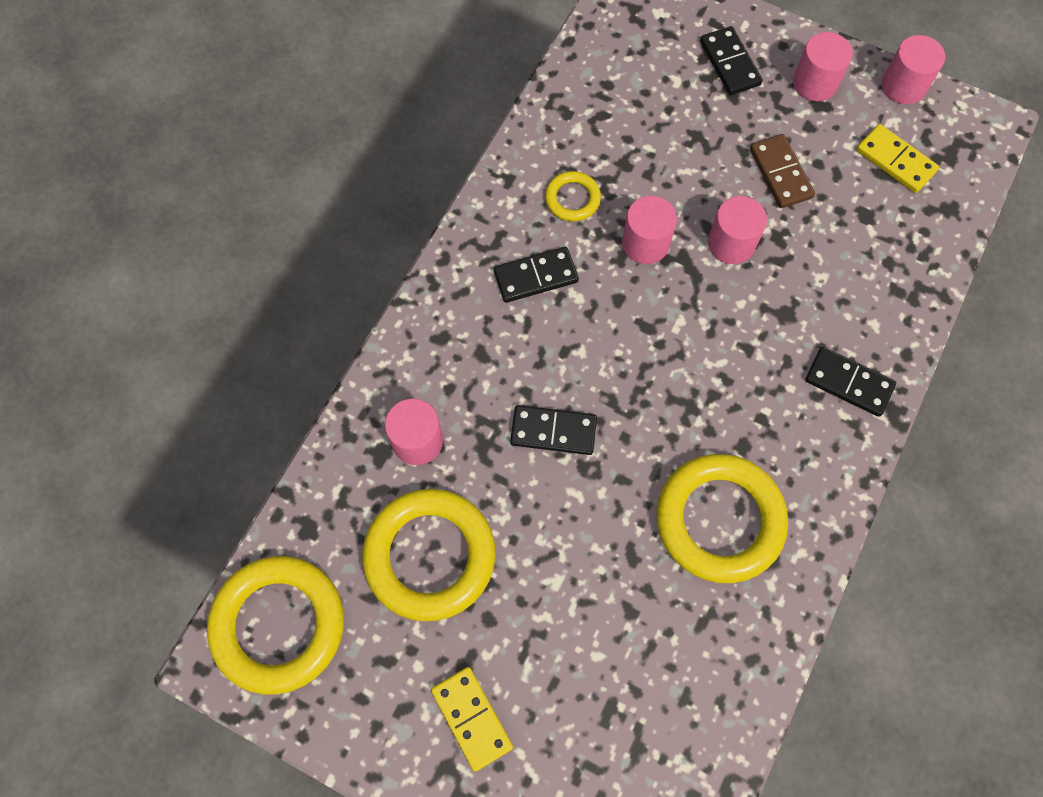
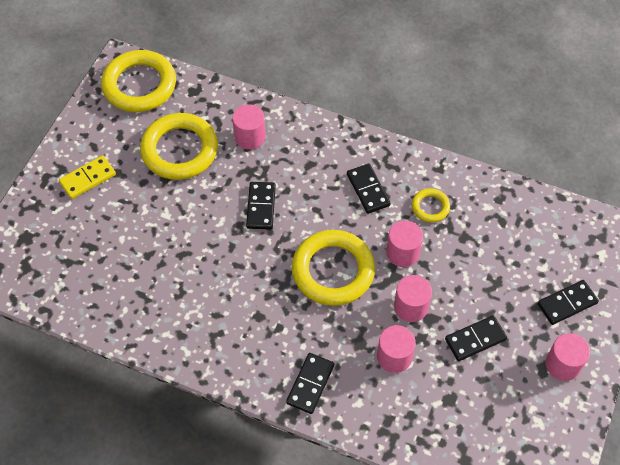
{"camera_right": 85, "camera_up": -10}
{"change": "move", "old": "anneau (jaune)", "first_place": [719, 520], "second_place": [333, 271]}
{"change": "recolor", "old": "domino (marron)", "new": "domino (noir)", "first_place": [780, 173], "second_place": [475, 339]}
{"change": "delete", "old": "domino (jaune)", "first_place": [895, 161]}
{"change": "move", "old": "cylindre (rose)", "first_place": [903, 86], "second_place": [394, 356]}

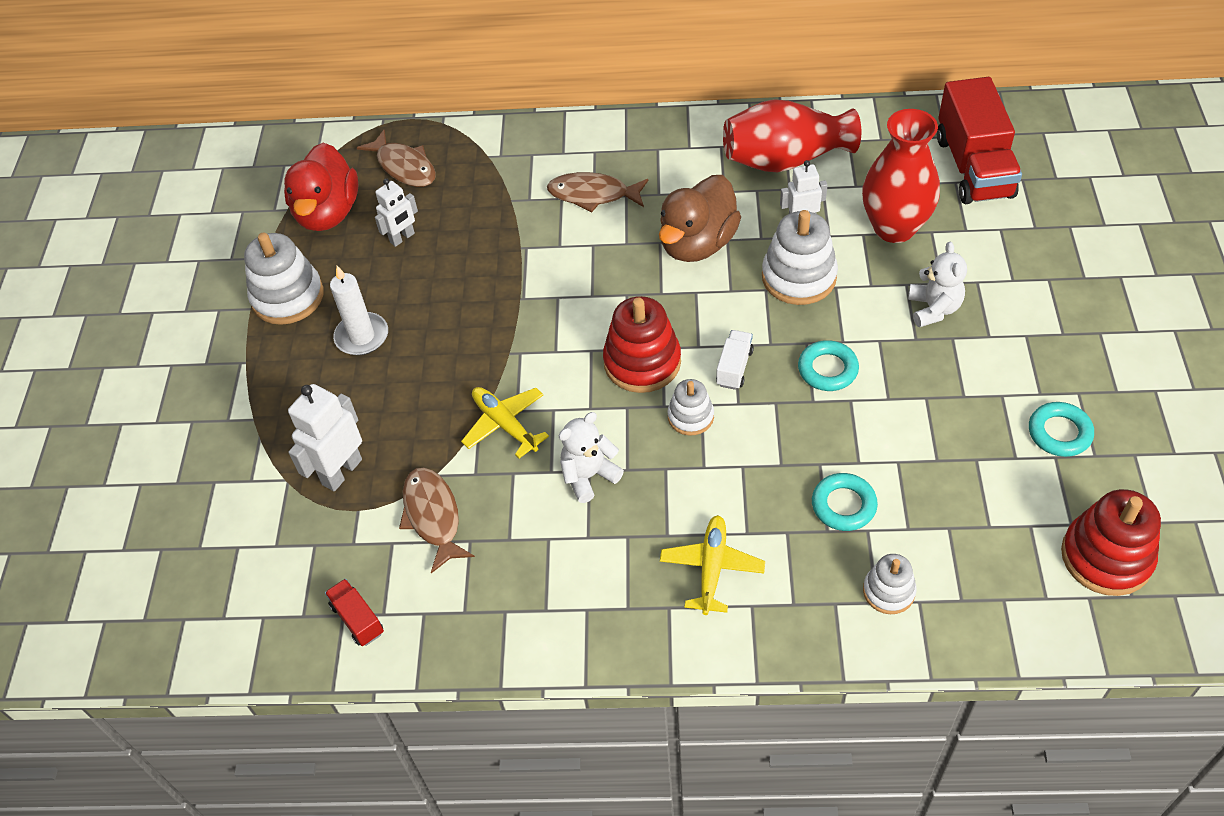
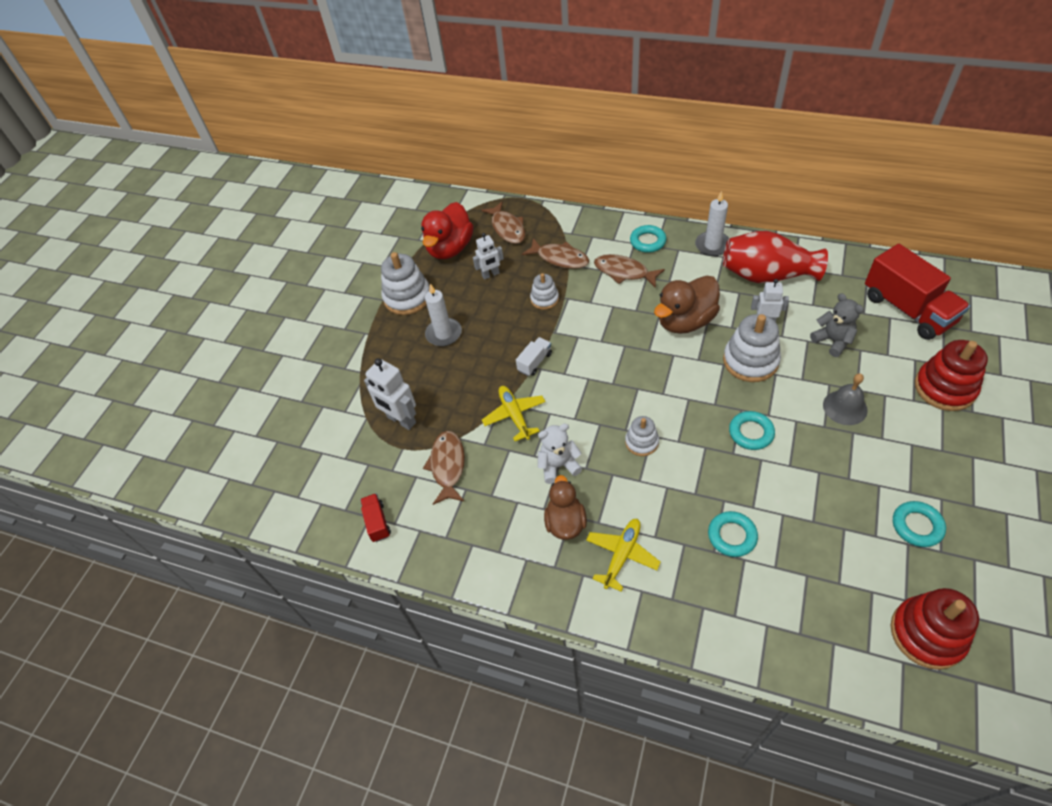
{"camera_right": 20, "camera_up": 0}
{"change": "rotate", "old": "robot (blanc)", "first_place": [341, 472], "second_place": [401, 420], "degrees": -105}
{"change": "move", "old": "jouet à empiler (rouge)", "first_place": [642, 362], "second_place": [944, 388]}
{"change": "move", "old": "camion (blanc)", "first_place": [734, 368], "second_place": [535, 362]}
{"change": "replace", "old": "vase (rouge)", "new": "ours en peluche (gris)", "first_place": [894, 228], "second_place": [832, 341]}
{"change": "move", "old": "jouet à empiler (blanc)", "first_place": [888, 591], "second_place": [544, 299]}
{"change": "replace", "old": "ours en peluche (blanc)", "new": "cloche (gris)", "first_place": [933, 309], "second_place": [845, 407]}
{"change": "rotate", "old": "camion (rouge)", "first_place": [973, 167], "second_place": [907, 309], "degrees": -45}
{"change": "insert", "new": "poisson (marron)", "second_place": [560, 258]}
{"change": "insert", "new": "canard (marron)", "second_place": [565, 522]}
{"change": "insert", "new": "anneau (turquoise)", "second_place": [647, 241]}
{"change": "insert", "new": "bougie (blanc)", "second_place": [712, 245]}

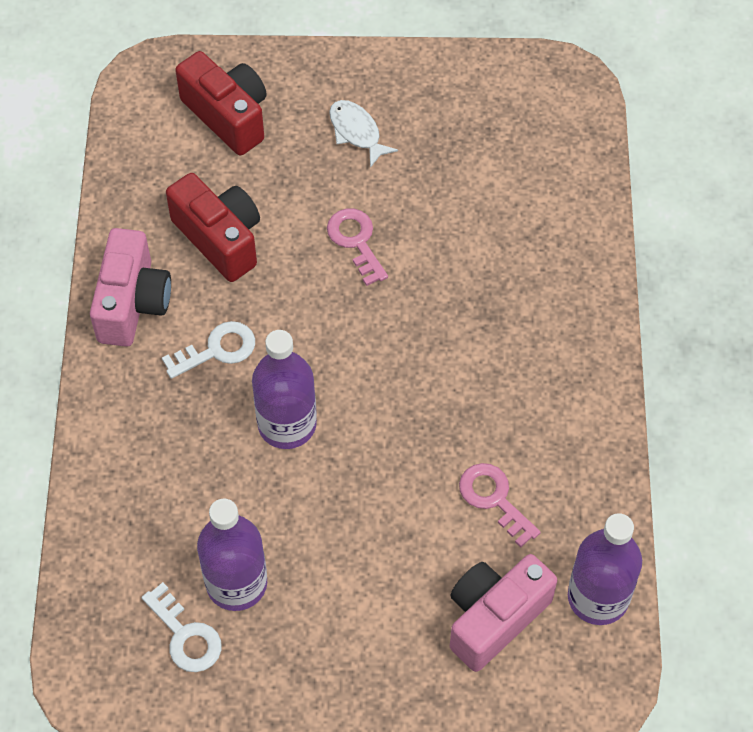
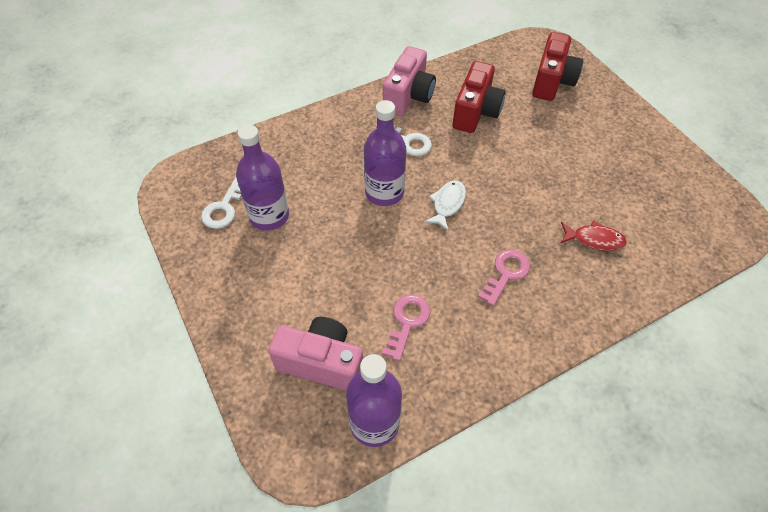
{"camera_right": 60, "camera_up": -5}
{"change": "rotate", "old": "appareil photo (rose)", "first_place": [132, 303], "second_place": [408, 96], "degrees": -45}
{"change": "move", "old": "clé (rose)", "first_place": [356, 241], "second_place": [506, 274]}
{"change": "move", "old": "poisson (blanc)", "first_place": [356, 132], "second_place": [447, 204]}
{"change": "insert", "new": "poisson (rouge)", "second_place": [594, 239]}

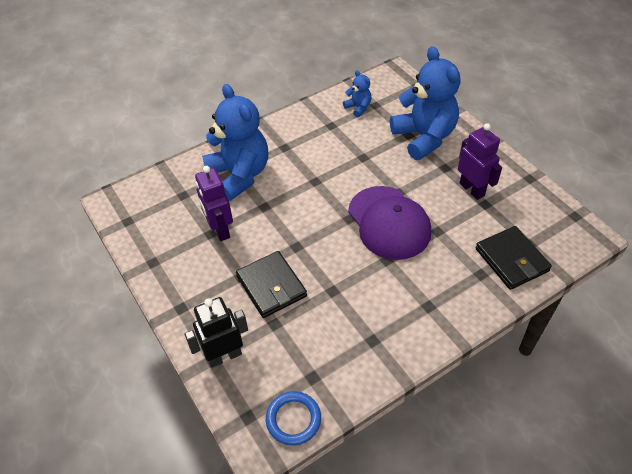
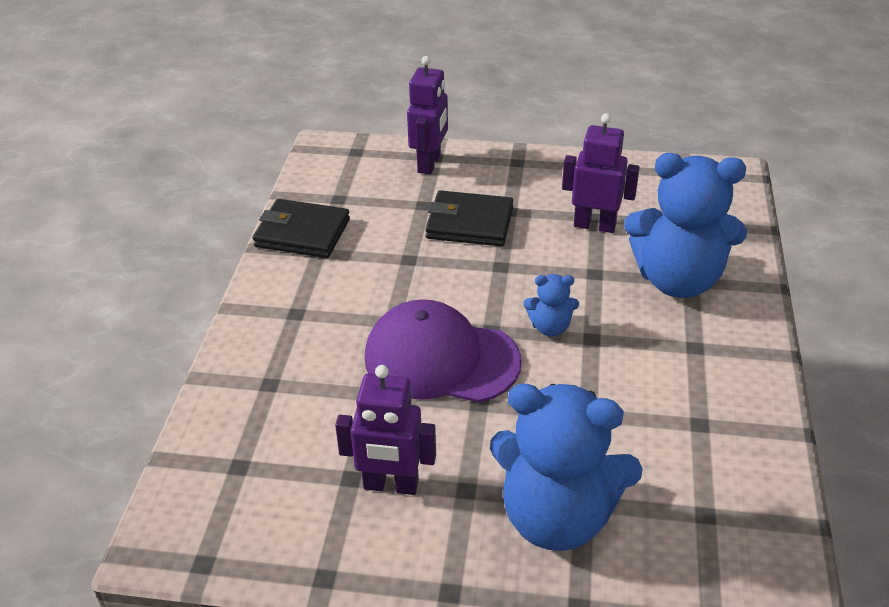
{"camera_right": 130, "camera_up": -10}
{"change": "recolor", "old": "robot (noir)", "new": "robot (violet)", "first_place": [224, 356], "second_place": [429, 164]}
{"change": "delete", "old": "anneau (bleu)", "first_place": [293, 419]}
{"change": "move", "old": "ours en peluche (bleu)", "first_place": [358, 108], "second_place": [550, 327]}
{"change": "move", "old": "portefeuille (noir)", "first_place": [511, 260], "second_place": [302, 233]}

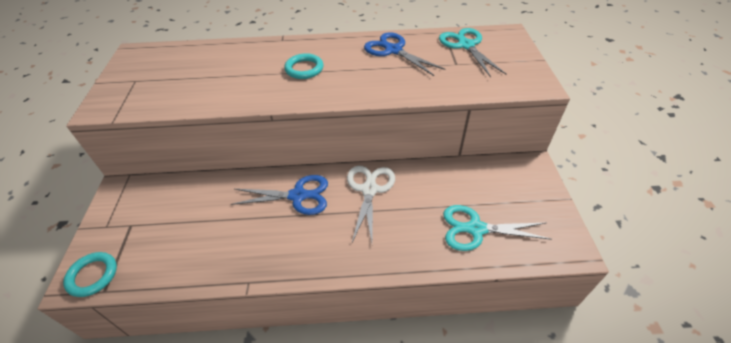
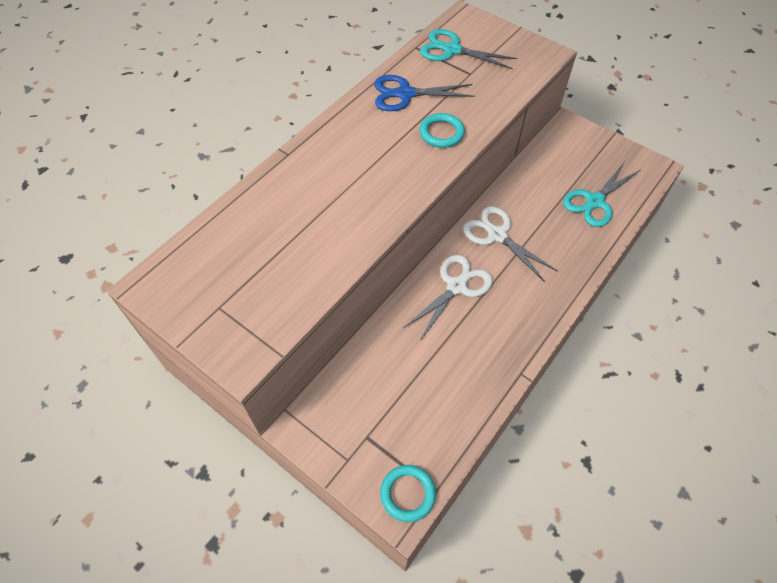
{"camera_right": -50, "camera_up": 10}
{"change": "recolor", "old": "ciseaux (bleu)", "new": "ciseaux (blanc)", "first_place": [298, 196], "second_place": [456, 286]}
{"change": "move", "old": "anneau (turquoise)", "first_place": [304, 69], "second_place": [441, 133]}

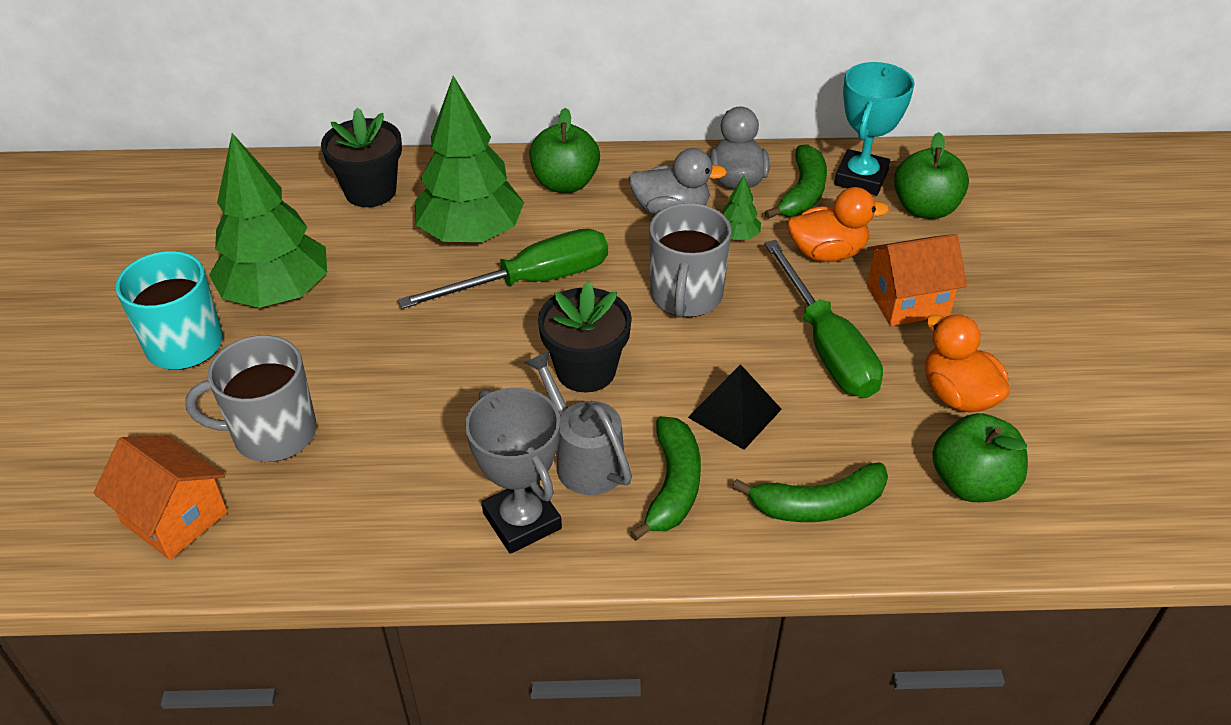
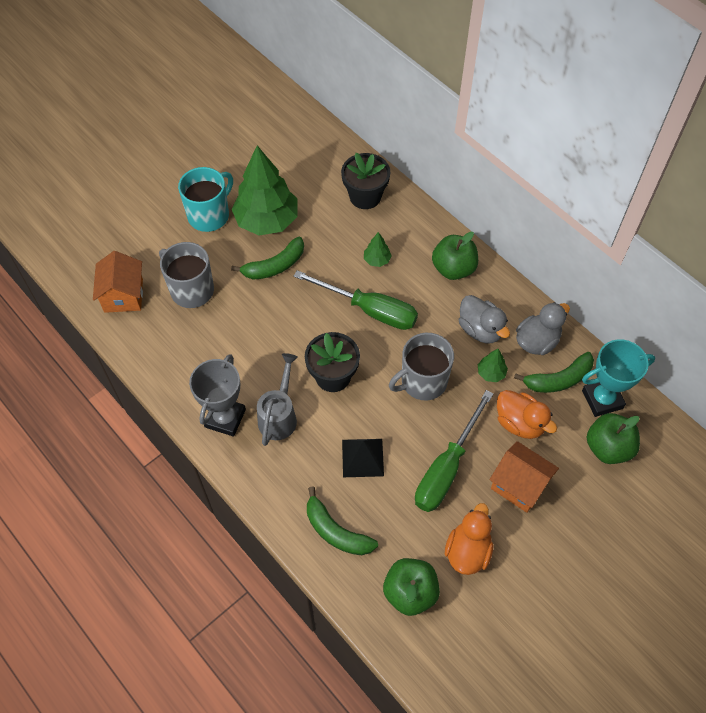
{"camera_right": 50, "camera_up": 15}
{"change": "resize", "old": "arbre (vert)", "first_place": [471, 234], "second_place": [377, 260], "factor": 0.42}
{"change": "move", "old": "banane (vert)", "first_place": [673, 485], "second_place": [275, 266]}

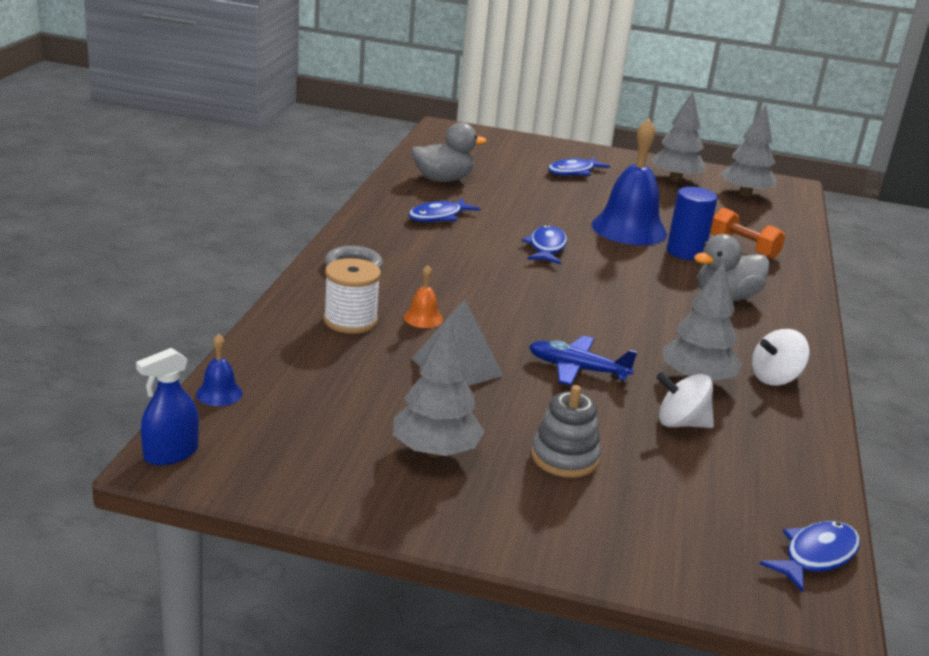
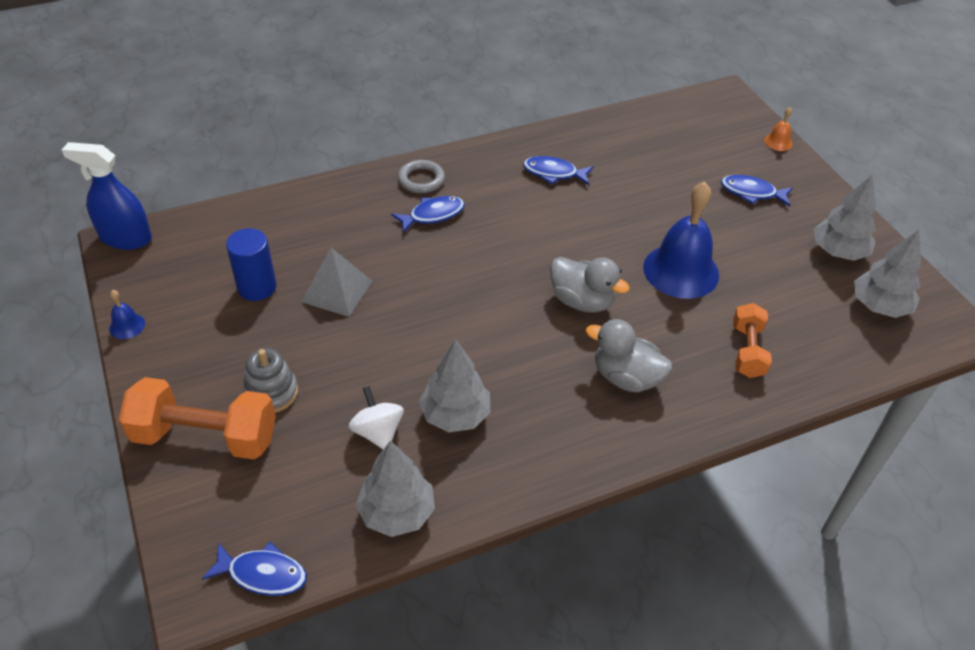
{"camera_right": 55, "camera_up": 20}
{"change": "resize", "old": "vaporisateur (bleu)", "first_place": [171, 454], "second_place": [125, 238], "factor": 1.51}
{"change": "move", "old": "cloche (bleu)", "first_place": [219, 393], "second_place": [127, 326]}
{"change": "delete", "old": "bobine (blanc)", "first_place": [350, 321]}
{"change": "move", "old": "arbre (gris)", "first_place": [435, 451], "second_place": [397, 512]}
{"change": "move", "old": "cloche (orange)", "first_place": [423, 318], "second_place": [778, 142]}
{"change": "move", "old": "canard (gris)", "first_place": [443, 179], "second_place": [582, 301]}
{"change": "move", "old": "poisson (bleu)", "first_place": [546, 247], "second_place": [433, 215]}
{"change": "delete", "old": "avion (bleu)", "first_place": [577, 369]}
{"change": "move", "old": "cylindre (bleu)", "first_place": [685, 252], "second_place": [257, 287]}
{"change": "delete", "old": "toupie (blanc)", "first_place": [775, 378]}
{"change": "insert", "new": "haltère (orange)", "second_place": [205, 436]}

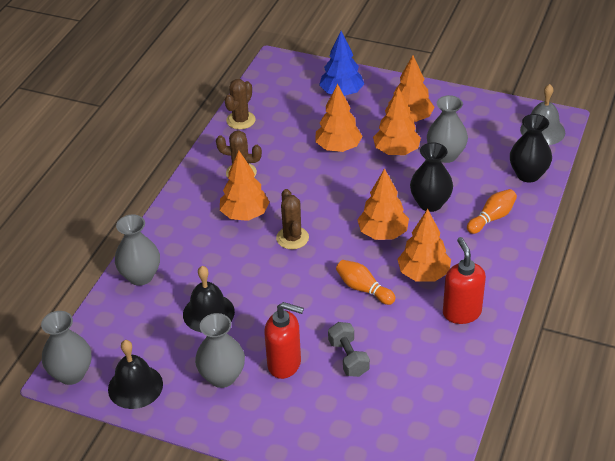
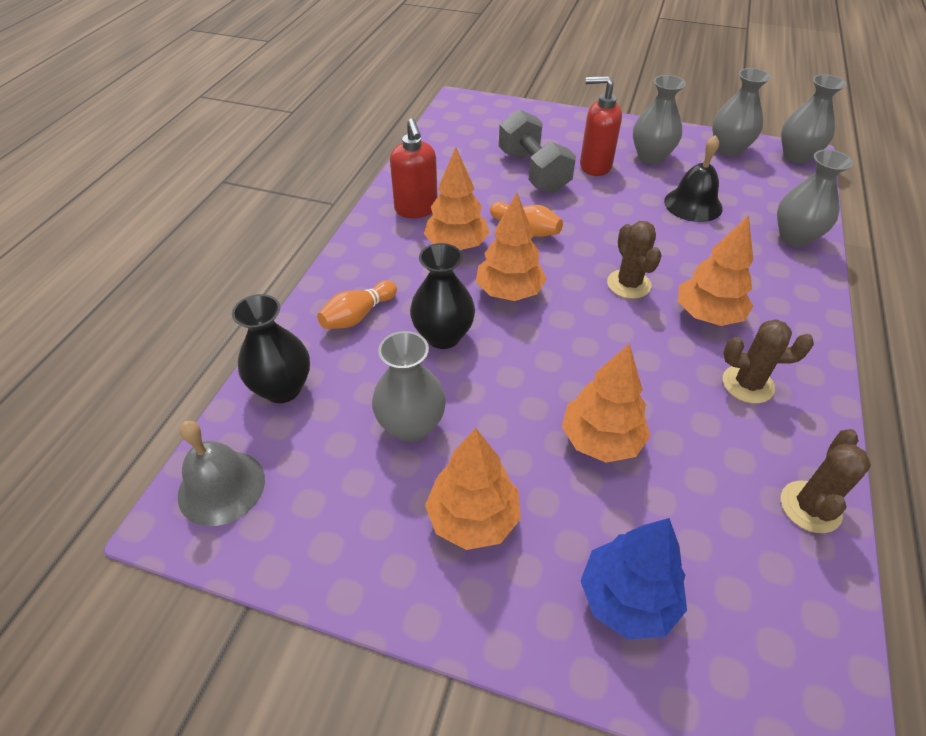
{"camera_right": 175, "camera_up": 5}
{"change": "replace", "old": "cloche (noir)", "new": "vase (gris)", "first_place": [135, 386], "second_place": [729, 149]}
{"change": "resize", "old": "haltère (gris)", "first_place": [348, 358], "second_place": [533, 171], "factor": 1.65}
{"change": "delete", "old": "arbre (orange)", "first_place": [396, 151]}

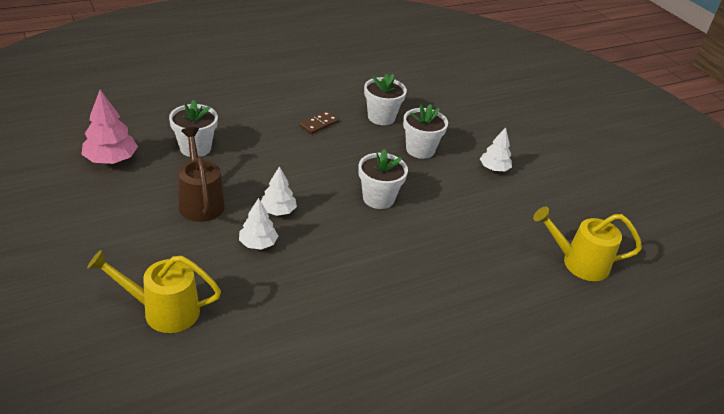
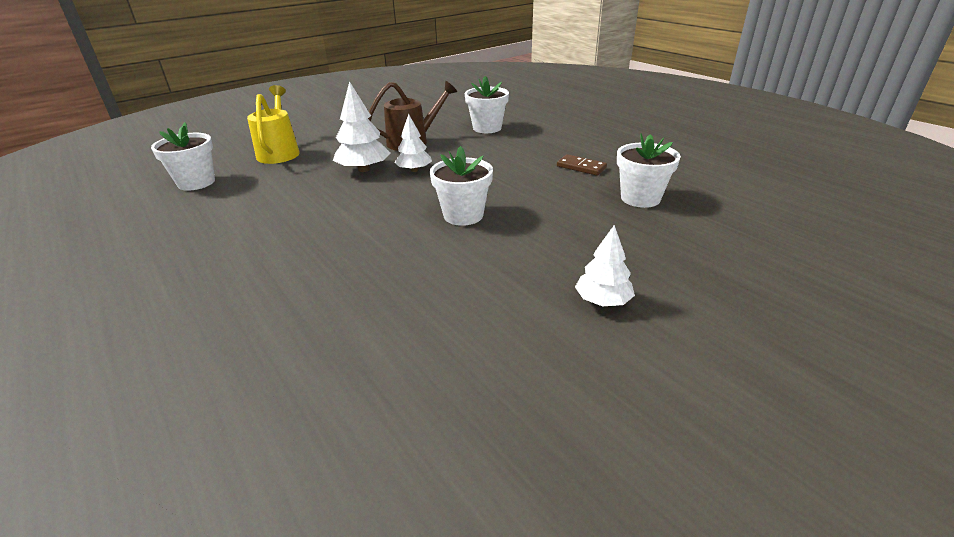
{"camera_right": 85, "camera_up": -5}
{"change": "delete", "old": "arbre (rose)", "first_place": [111, 160]}
{"change": "resize", "old": "arbre (blanc)", "first_place": [258, 243], "second_place": [364, 169], "factor": 1.52}
{"change": "move", "old": "pot de fleurs (blanc)", "first_place": [420, 150], "second_place": [196, 182]}
{"change": "delete", "old": "arrosoir (jaune)", "first_place": [578, 263]}

